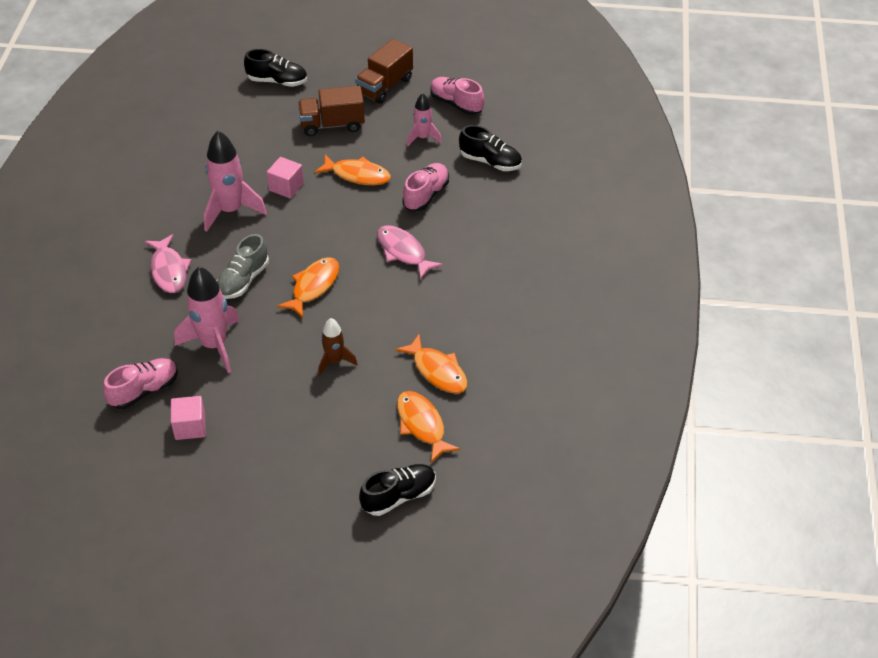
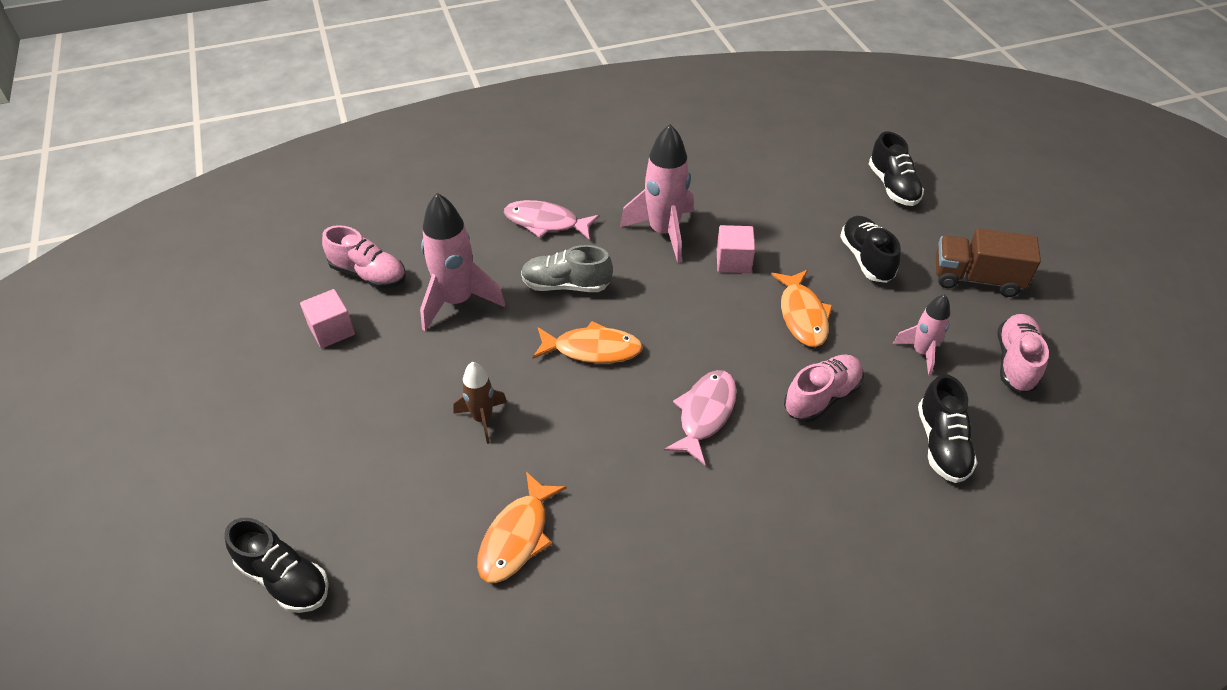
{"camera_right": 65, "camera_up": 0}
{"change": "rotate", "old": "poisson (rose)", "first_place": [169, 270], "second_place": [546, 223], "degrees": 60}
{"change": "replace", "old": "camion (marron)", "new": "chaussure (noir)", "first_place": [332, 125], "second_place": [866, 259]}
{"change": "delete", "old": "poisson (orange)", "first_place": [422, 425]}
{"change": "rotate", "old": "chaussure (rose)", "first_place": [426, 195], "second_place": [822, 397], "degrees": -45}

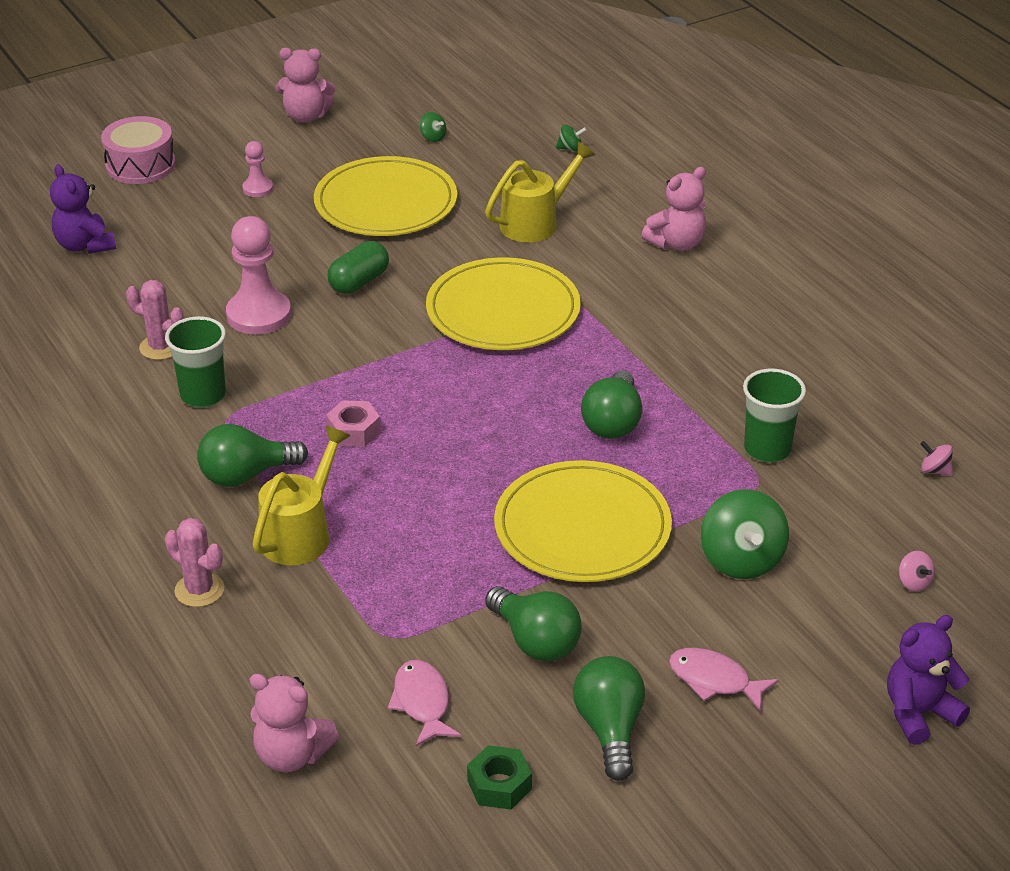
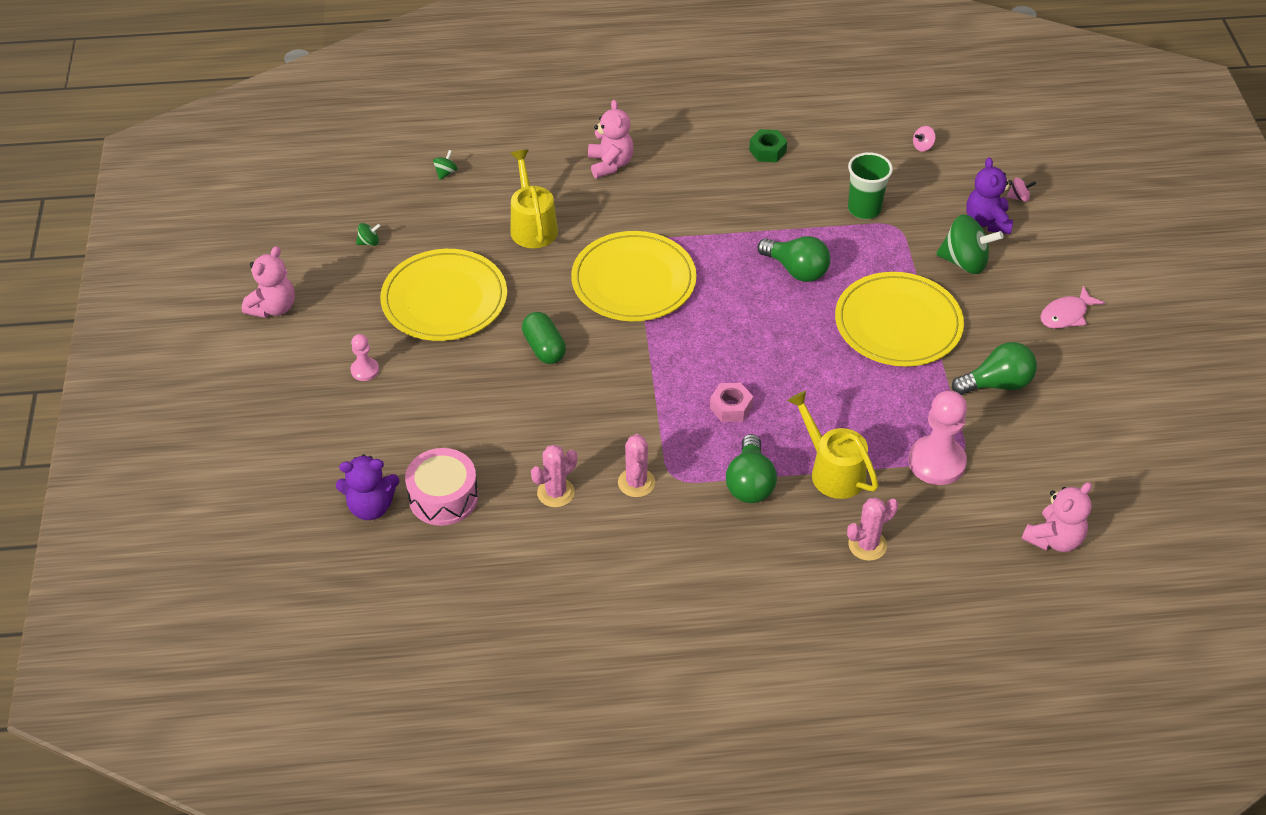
{"camera_right": -65, "camera_up": 10}
{"change": "move", "old": "tambour (rose)", "first_place": [140, 165], "second_place": [443, 497]}
{"change": "replace", "old": "gobelet (vert)", "new": "cactus (rose)", "first_place": [203, 395], "second_place": [636, 483]}
{"change": "move", "old": "pion (rose)", "first_place": [259, 315], "second_place": [936, 462]}
{"change": "delete", "old": "poisson (rose)", "first_place": [422, 703]}
{"change": "move", "old": "écrou (vert)", "first_place": [499, 785], "second_place": [767, 151]}
{"change": "delete", "old": "ampoule (vert)", "first_place": [610, 729]}
{"change": "move", "old": "ours en peluche (violet)", "first_place": [919, 713], "second_place": [987, 222]}

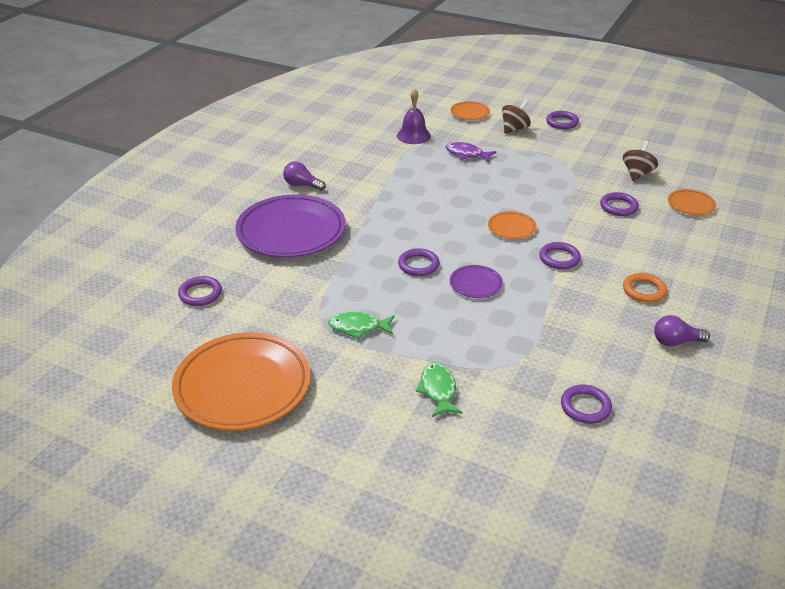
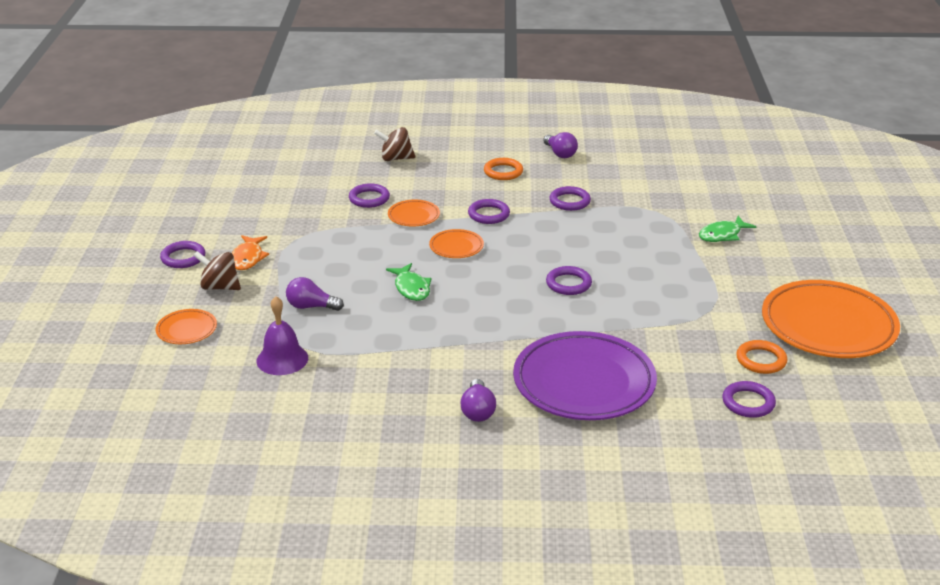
{"camera_right": -115, "camera_up": -5}
{"change": "move", "old": "poisson (vert)", "first_place": [358, 327], "second_place": [411, 288]}
{"change": "replace", "old": "poisson (violet)", "new": "ampoule (violet)", "first_place": [467, 154], "second_place": [311, 306]}
{"change": "delete", "old": "assiette (violet)", "first_place": [475, 284]}
{"change": "move", "old": "anneau (violet)", "first_place": [585, 407], "second_place": [569, 201]}
{"change": "move", "old": "toupie (marron)", "first_place": [637, 174], "second_place": [395, 158]}
{"change": "move", "old": "assiette (orange)", "first_place": [691, 205], "second_place": [413, 216]}
{"change": "insert", "new": "poisson (orange)", "second_place": [248, 258]}
{"change": "insert", "new": "anneau (orange)", "second_place": [761, 360]}

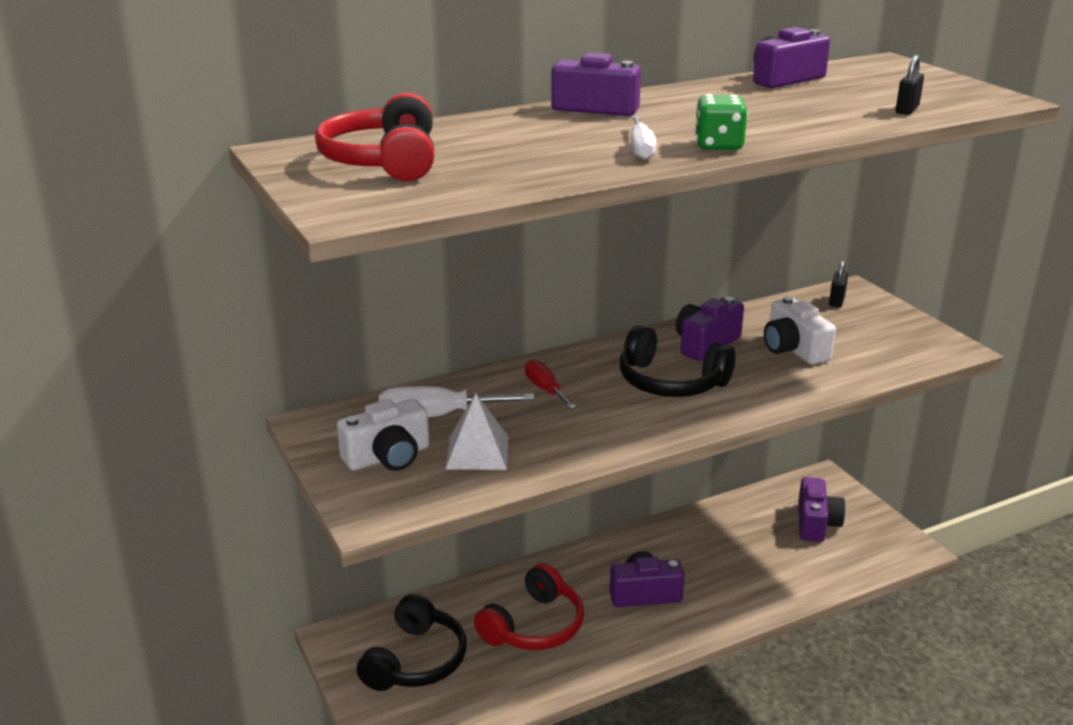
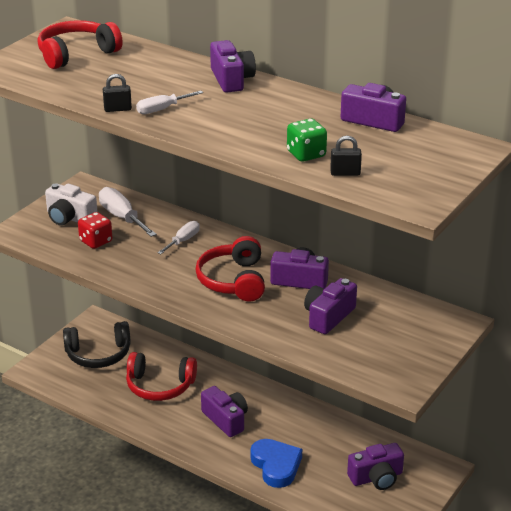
{"camera_right": 60, "camera_up": 5}
{"change": "replace", "old": "pyramide (blanc)", "new": "dé (rouge)", "first_place": [477, 452], "second_place": [96, 241]}
{"change": "recolor", "old": "tournevis (rouge)", "new": "tournevis (blanc)", "first_place": [545, 389], "second_place": [183, 241]}
{"change": "recolor", "old": "casque audio (noir)", "new": "casque audio (rouge)", "first_place": [670, 382], "second_place": [233, 280]}
{"change": "move", "old": "dé (vert)", "first_place": [718, 145], "second_place": [306, 154]}
{"change": "recolor", "old": "appareil photo (blanc)", "new": "appareil photo (violet)", "first_place": [793, 349], "second_place": [328, 316]}
{"change": "move", "old": "cadenas (noir)", "first_place": [836, 301], "second_place": [117, 109]}
{"change": "insert", "new": "cœur (bleu)", "second_place": [276, 465]}

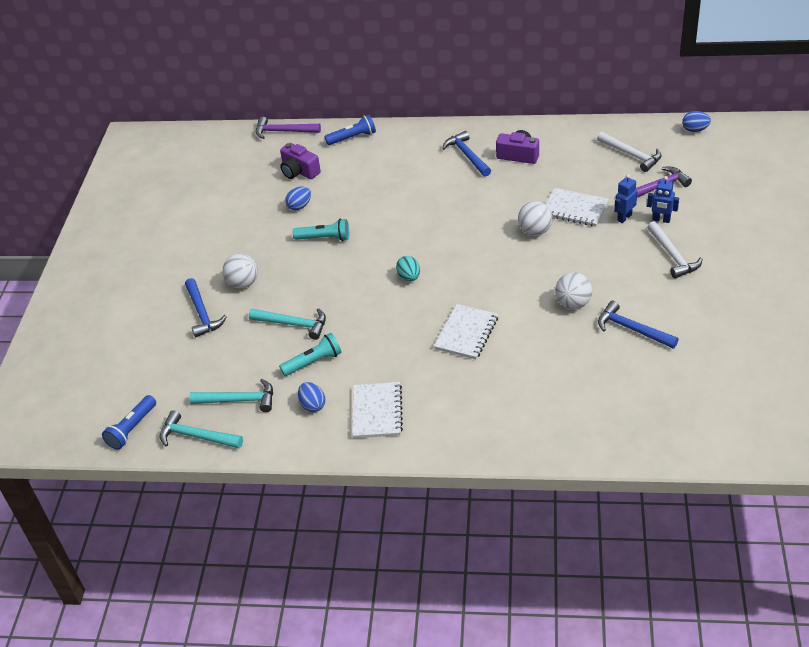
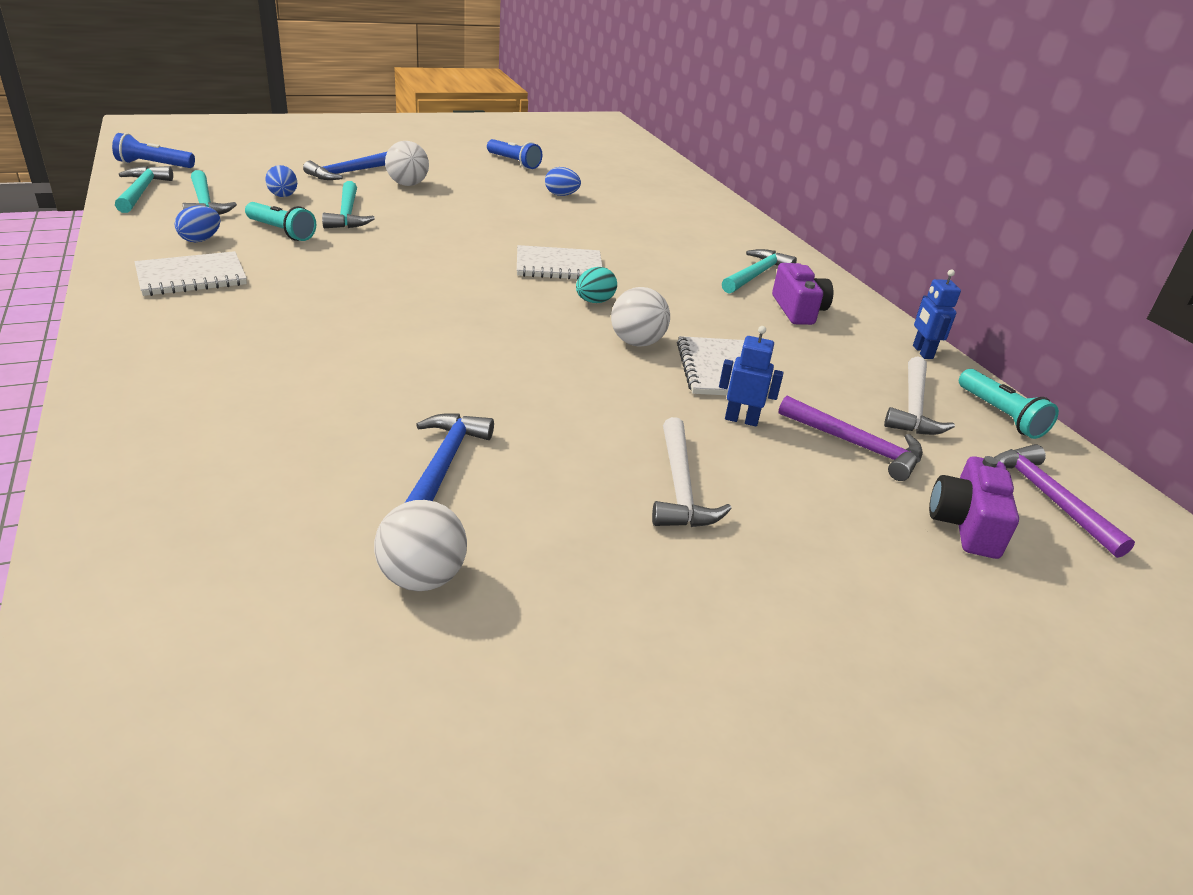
{"camera_right": 55, "camera_up": -10}
{"change": "move", "old": "marteau (violet)", "first_place": [283, 131], "second_place": [1048, 498]}
{"change": "move", "old": "appareil photo (violet)", "first_place": [299, 171], "second_place": [966, 524]}
{"change": "move", "old": "lampe de poche (turquoise)", "first_place": [324, 238], "second_place": [1000, 415]}
{"change": "move", "old": "lampe de poche (bleu)", "first_place": [353, 138], "second_place": [514, 162]}
{"change": "move", "old": "œuf (turquoise)", "first_place": [409, 277], "second_place": [594, 301]}
{"change": "move", "old": "carnet (blanc)", "first_place": [466, 333], "second_place": [559, 266]}
{"change": "recolor", "old": "marteau (bleu)", "new": "marteau (turquoise)", "first_place": [467, 155], "second_place": [756, 275]}
{"change": "move", "old": "balle (blanc)", "first_place": [573, 303], "second_place": [422, 578]}
{"change": "move", "old": "robot (bleu)", "first_place": [661, 220], "second_place": [922, 352]}
{"change": "rotate", "old": "marteau (blanc)", "first_place": [672, 256], "second_place": [680, 487], "degrees": -45}
{"change": "move", "old": "œuf (bleu)", "first_place": [695, 130], "second_place": [283, 196]}

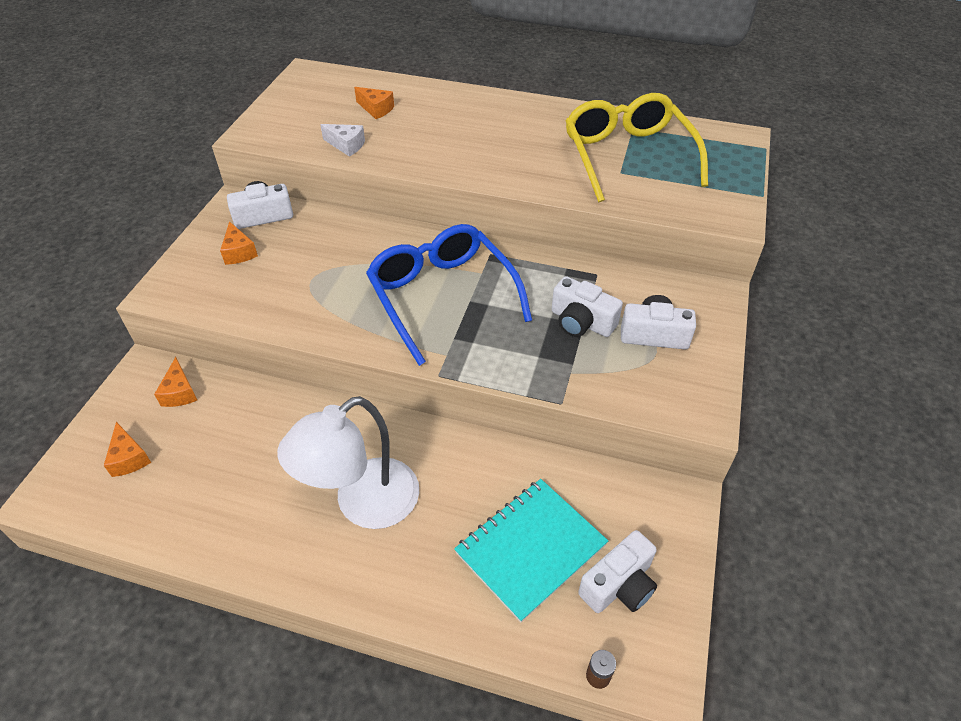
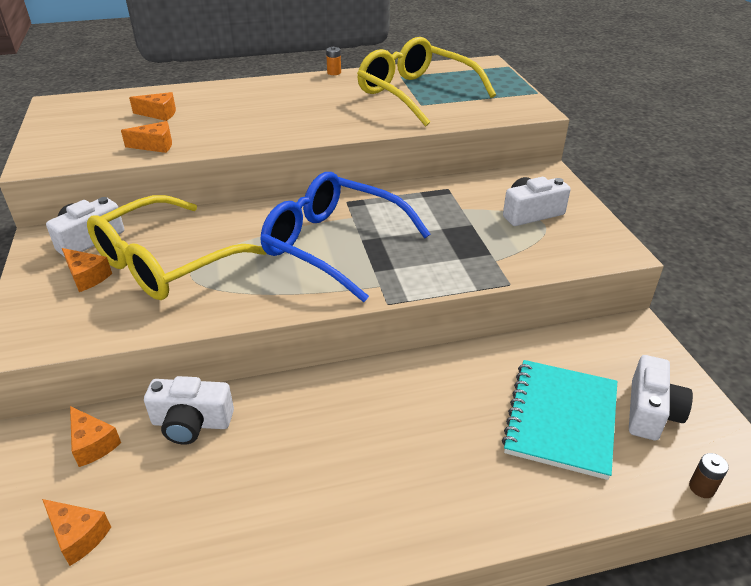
{"camera_right": -30, "camera_up": -10}
{"change": "delete", "old": "lampe (blanc)", "first_place": [363, 504]}
{"change": "recolor", "old": "fromage (blanc)", "new": "fromage (orange)", "first_place": [346, 145], "second_place": [155, 145]}
{"change": "move", "old": "appareil photo (blanc)", "first_place": [581, 322], "second_place": [191, 423]}
{"change": "insert", "new": "lunettes (jaune)", "second_place": [164, 264]}
{"change": "insert", "new": "pile (orange)", "second_place": [334, 72]}

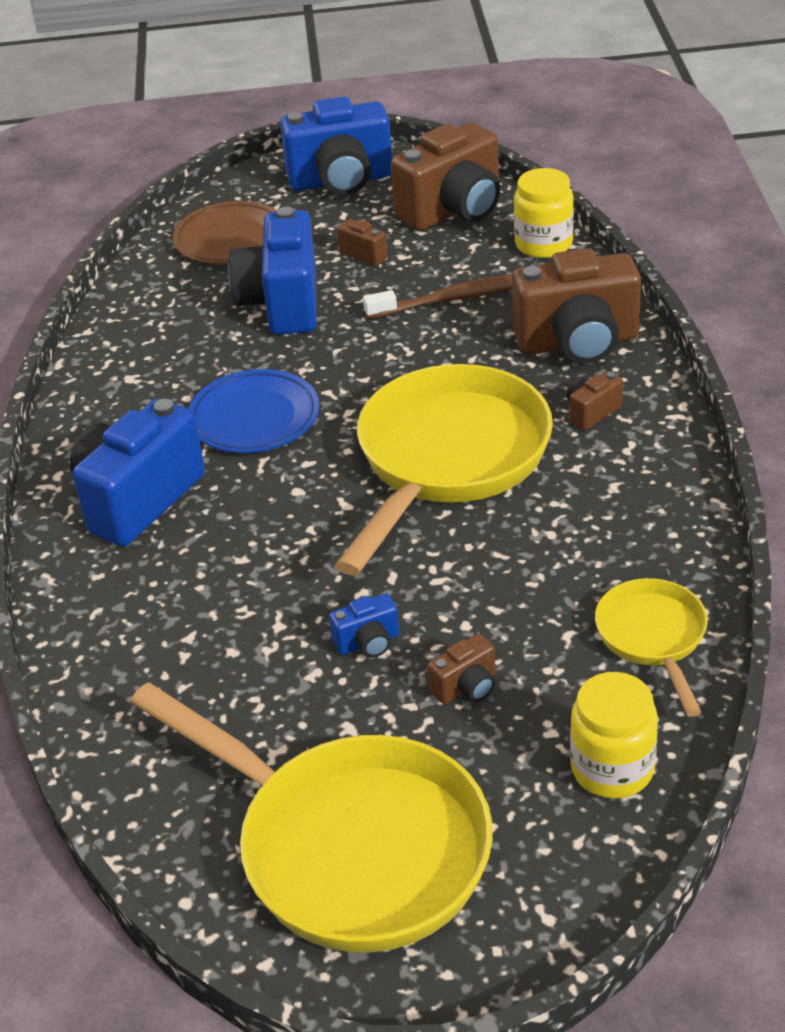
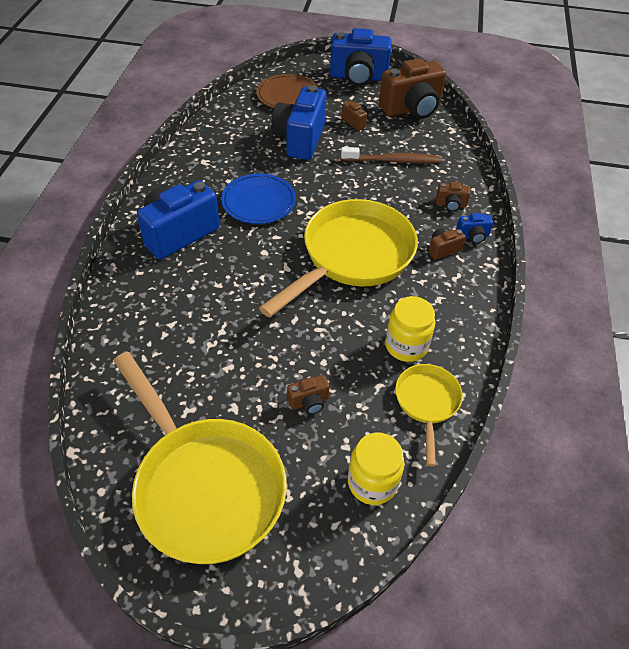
{"camera_right": 10, "camera_up": 10}
{"change": "move", "old": "appareil photo (bleu)", "first_place": [368, 643], "second_place": [472, 236]}
{"change": "resize", "old": "appareil photo (marron)", "first_place": [578, 343], "second_place": [450, 205], "factor": 0.44}
{"change": "move", "old": "bocal (jaune)", "first_place": [543, 244], "second_place": [406, 345]}

